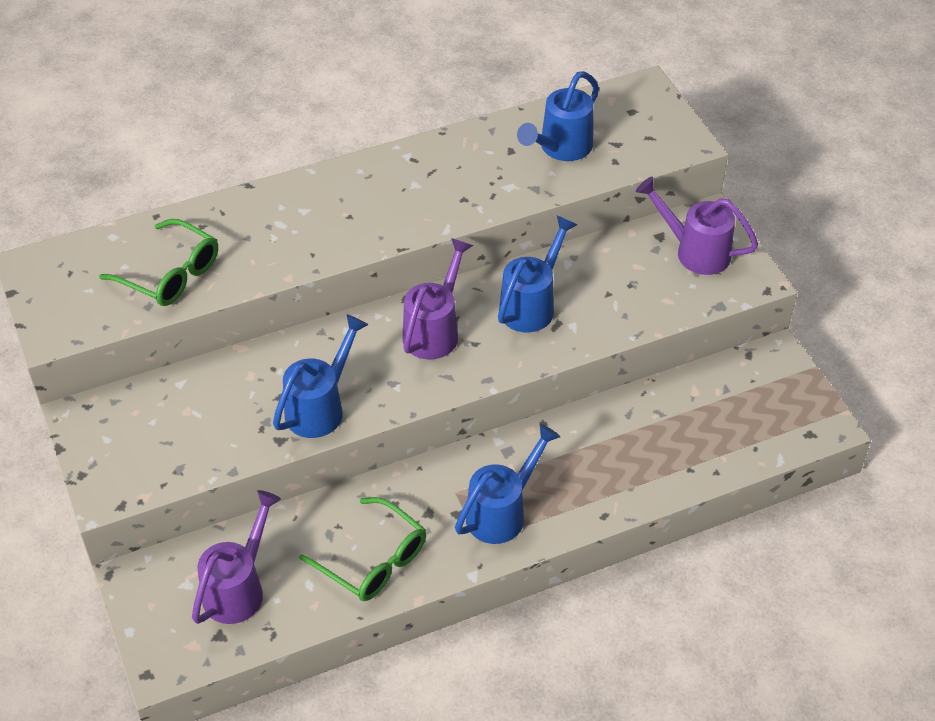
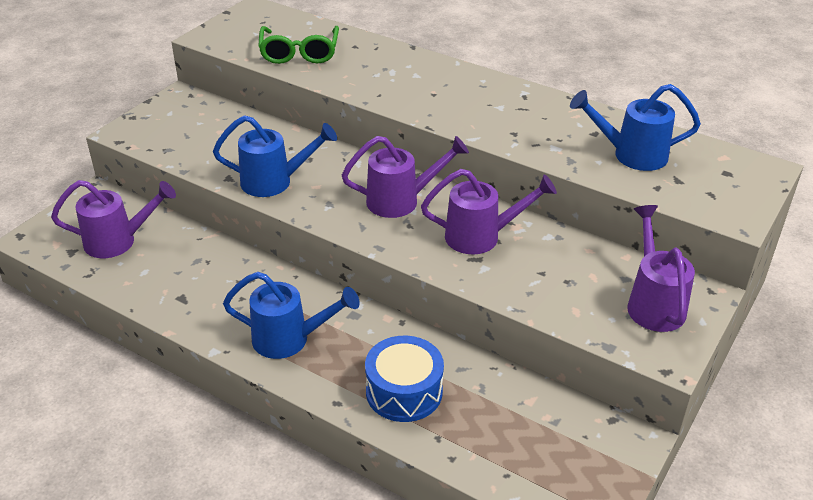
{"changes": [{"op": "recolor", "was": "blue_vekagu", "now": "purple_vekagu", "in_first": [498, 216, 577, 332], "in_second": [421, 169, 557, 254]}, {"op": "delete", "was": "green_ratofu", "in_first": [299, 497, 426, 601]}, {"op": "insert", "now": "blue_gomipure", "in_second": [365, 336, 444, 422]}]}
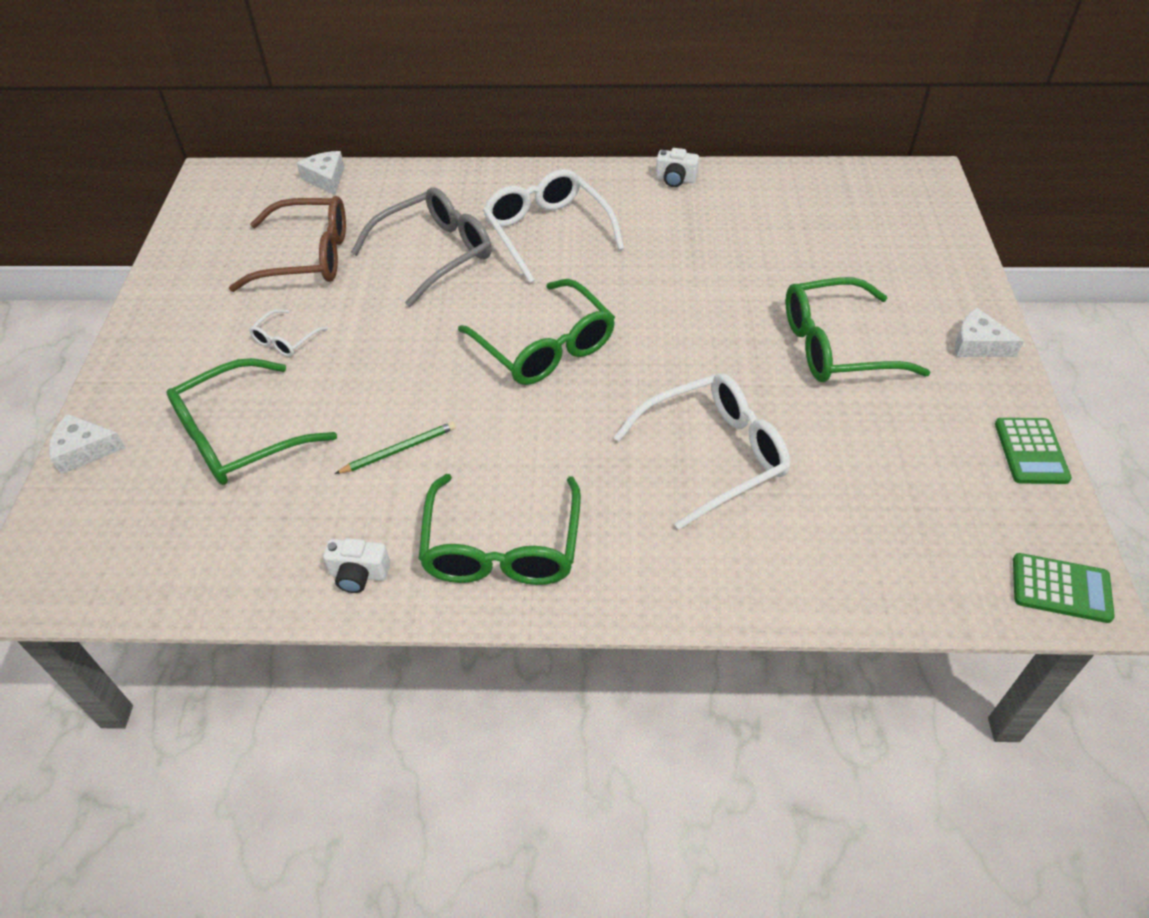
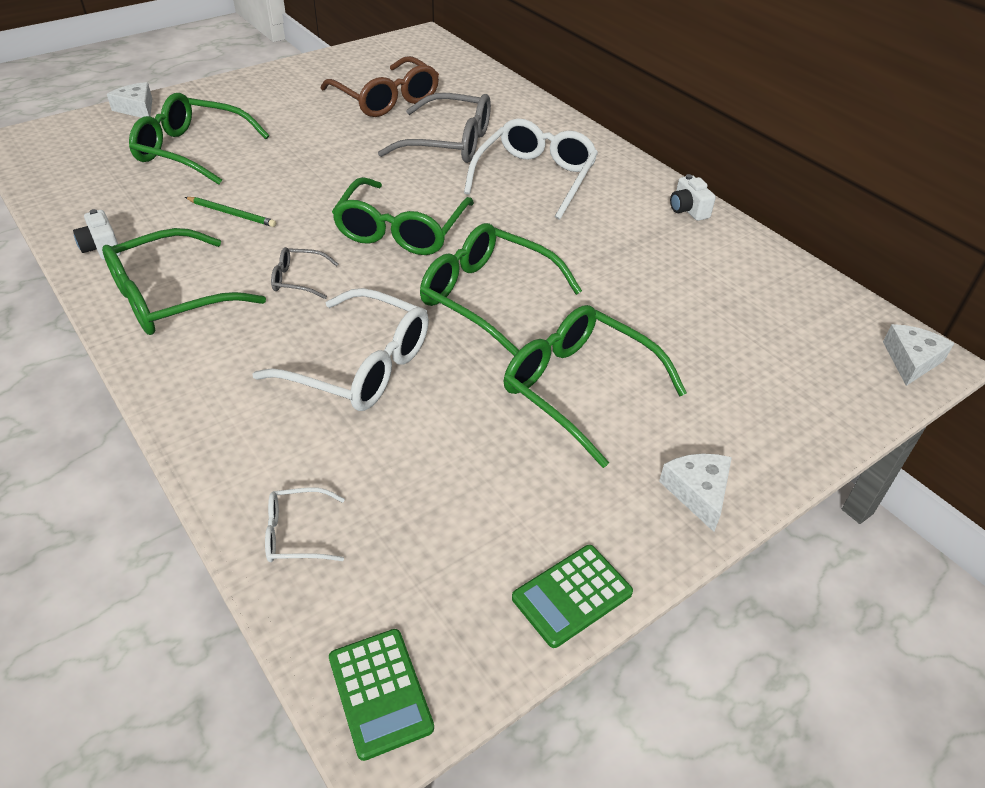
{"changes": [{"op": "move", "was": "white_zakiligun", "in_first": [297, 151, 344, 195], "in_second": [883, 324, 954, 386]}, {"op": "move", "was": "white_ratofu", "in_first": [249, 309, 328, 357], "in_second": [265, 487, 345, 562]}, {"op": "insert", "now": "green_ratofu", "in_second": [420, 223, 582, 356]}, {"op": "insert", "now": "grey_ratofu", "in_second": [271, 247, 339, 299]}]}
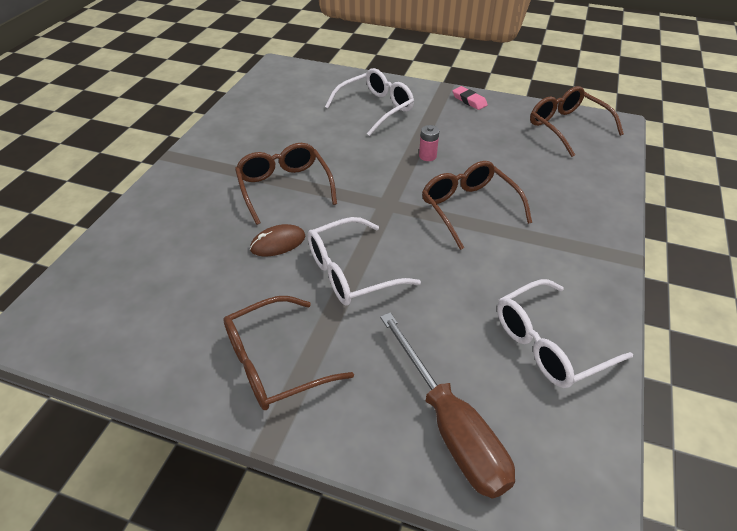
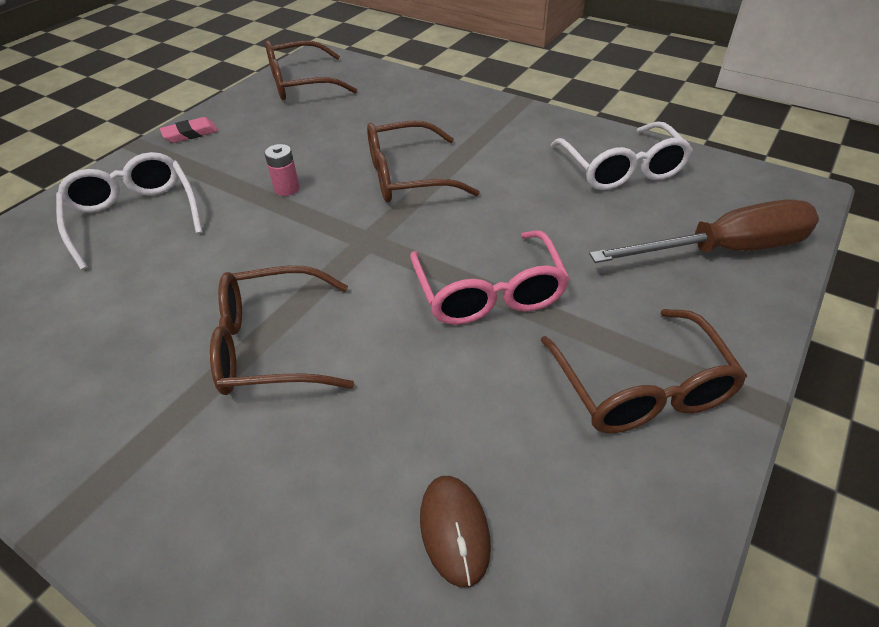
{"changes": [{"op": "recolor", "was": "white_ratofu", "now": "pink_ratofu", "in_first": [307, 217, 421, 306], "in_second": [410, 231, 570, 325]}, {"op": "move", "was": "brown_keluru", "in_first": [250, 224, 305, 257], "in_second": [420, 476, 491, 588]}]}
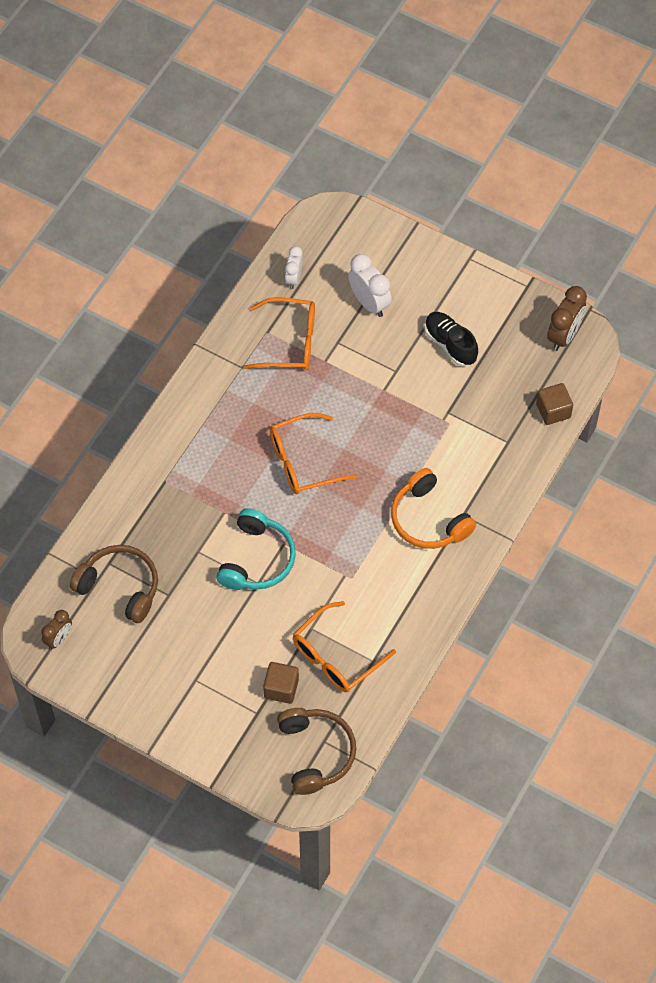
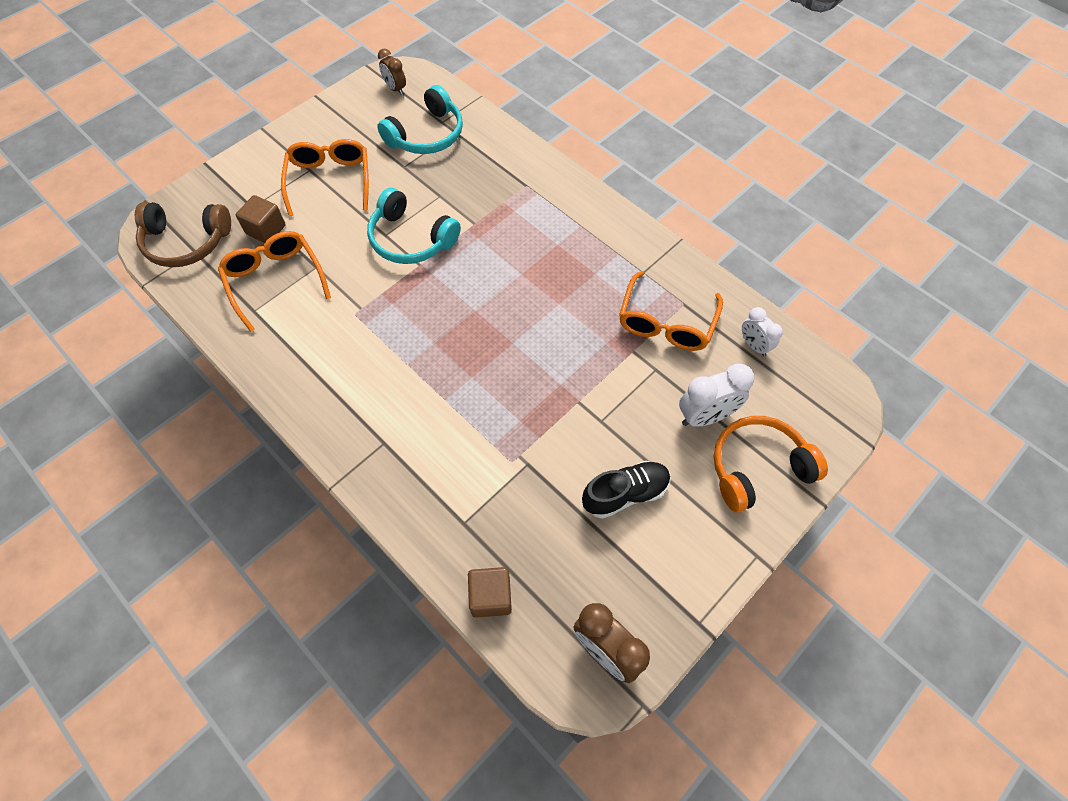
{"changes": [{"op": "rotate", "was": "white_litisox", "in_first": [285, 246, 303, 289], "in_second": [742, 307, 783, 357], "clockwise": -150}, {"op": "move", "was": "orange_ratofu", "in_first": [270, 413, 358, 494], "in_second": [281, 139, 369, 216]}, {"op": "move", "was": "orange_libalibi", "in_first": [391, 468, 476, 549], "in_second": [714, 416, 828, 512]}, {"op": "recolor", "was": "brown_libalibi", "now": "turquoise_libalibi", "in_first": [70, 545, 158, 623], "in_second": [377, 85, 463, 154]}]}
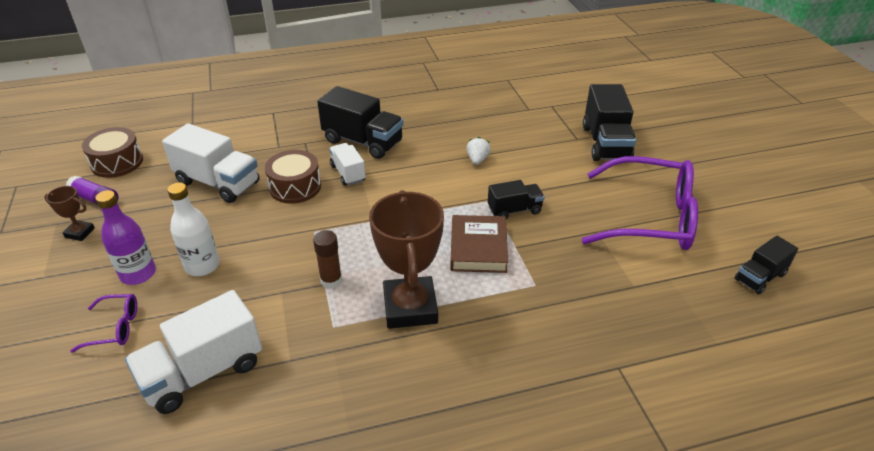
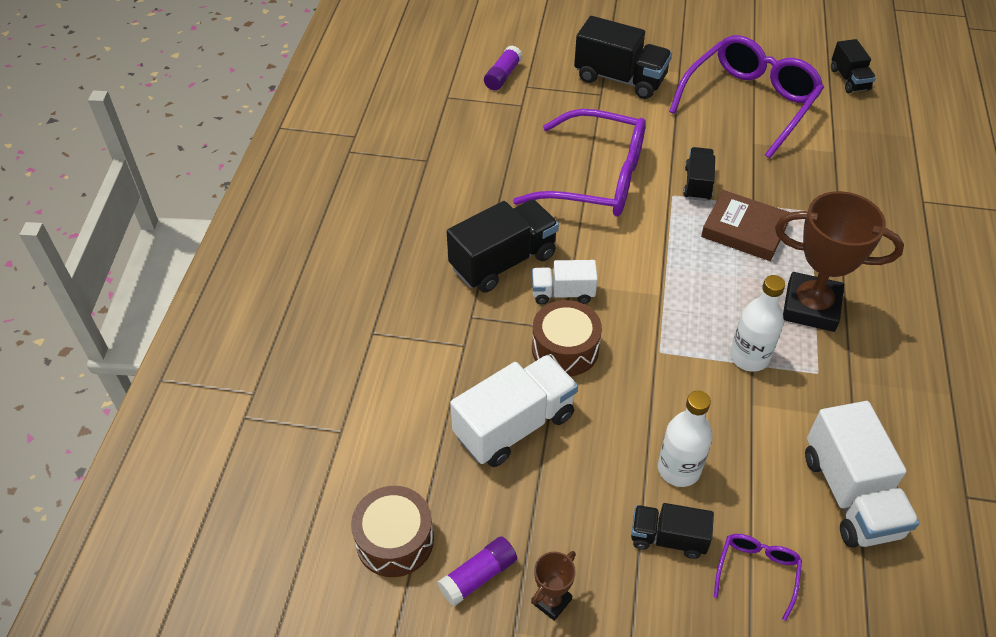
{"changes": [{"op": "replace", "was": "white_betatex", "now": "purple_ratofu", "in_first": [467, 137, 491, 165], "in_second": [513, 109, 646, 217]}, {"op": "replace", "was": "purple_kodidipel", "now": "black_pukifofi", "in_first": [95, 190, 156, 285], "in_second": [631, 503, 714, 559]}, {"op": "replace", "was": "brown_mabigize", "now": "white_kodidipel", "in_first": [313, 230, 342, 289], "in_second": [730, 275, 785, 372]}, {"op": "insert", "now": "purple_mabigize", "in_second": [484, 45, 522, 90]}]}
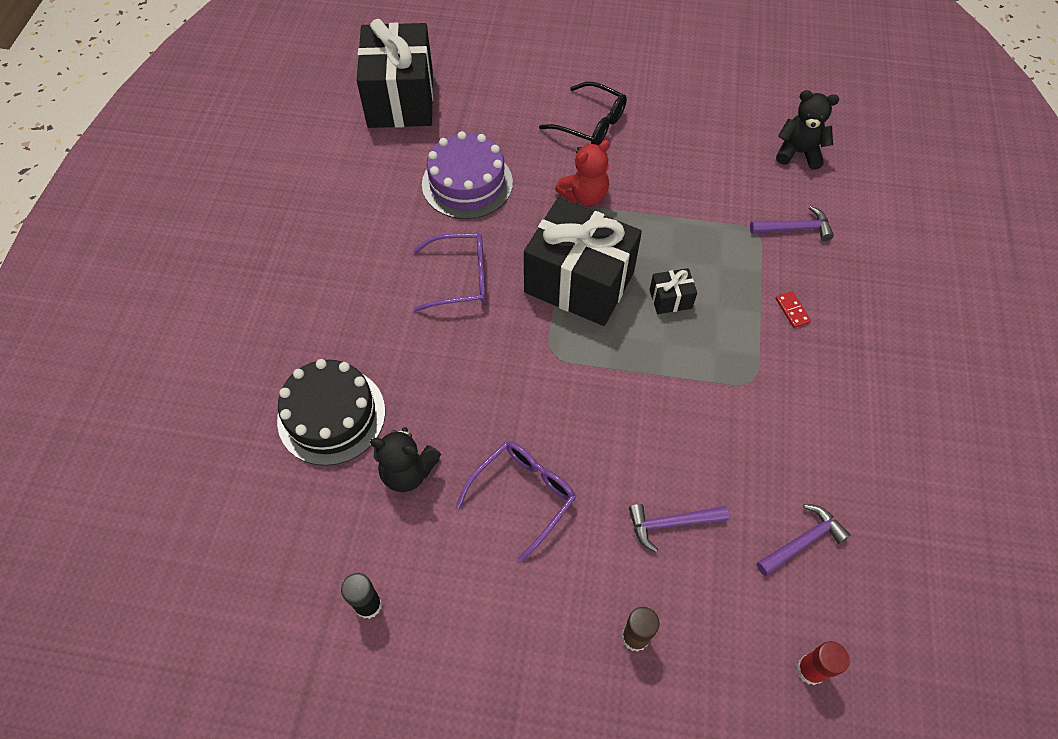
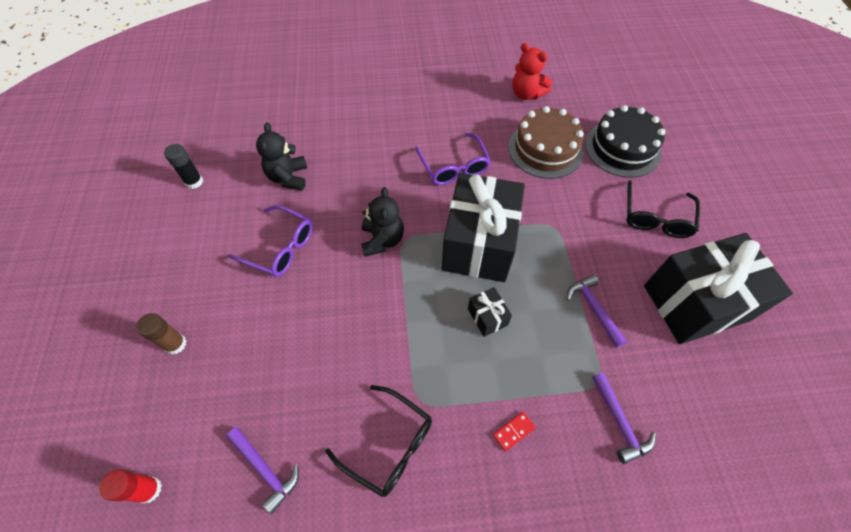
{"changes": [{"op": "move", "was": "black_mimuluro", "in_first": [357, 19, 433, 128], "in_second": [644, 233, 793, 344]}, {"op": "move", "was": "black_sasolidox", "in_first": [776, 90, 839, 170], "in_second": [361, 187, 404, 257]}, {"op": "recolor", "was": "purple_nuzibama", "now": "brown_nuzibama", "in_first": [422, 131, 513, 219], "in_second": [508, 106, 584, 179]}, {"op": "move", "was": "red_sasolidox", "in_first": [555, 140, 610, 205], "in_second": [512, 43, 552, 100]}, {"op": "move", "was": "black_nuzibama", "in_first": [277, 359, 385, 466], "in_second": [585, 105, 665, 178]}, {"op": "move", "was": "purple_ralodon", "in_first": [629, 504, 729, 552], "in_second": [567, 274, 627, 348]}, {"op": "insert", "now": "black_ratofu", "in_second": [325, 385, 432, 497]}]}
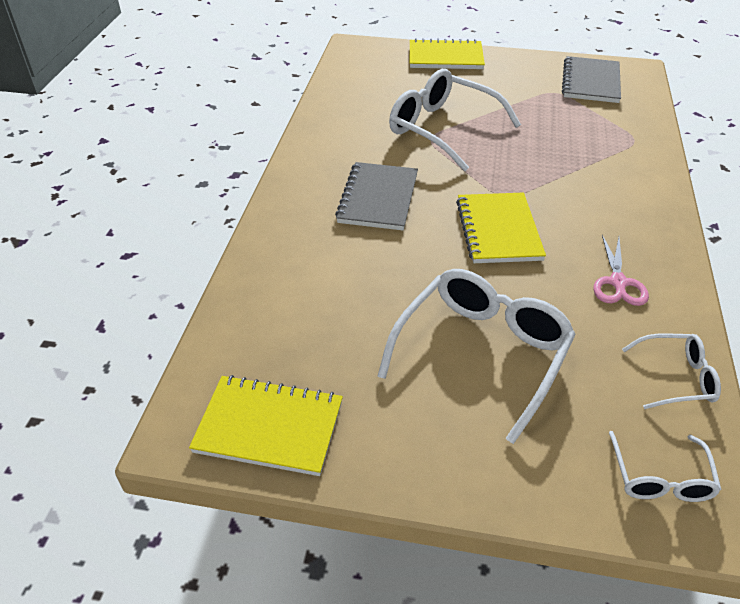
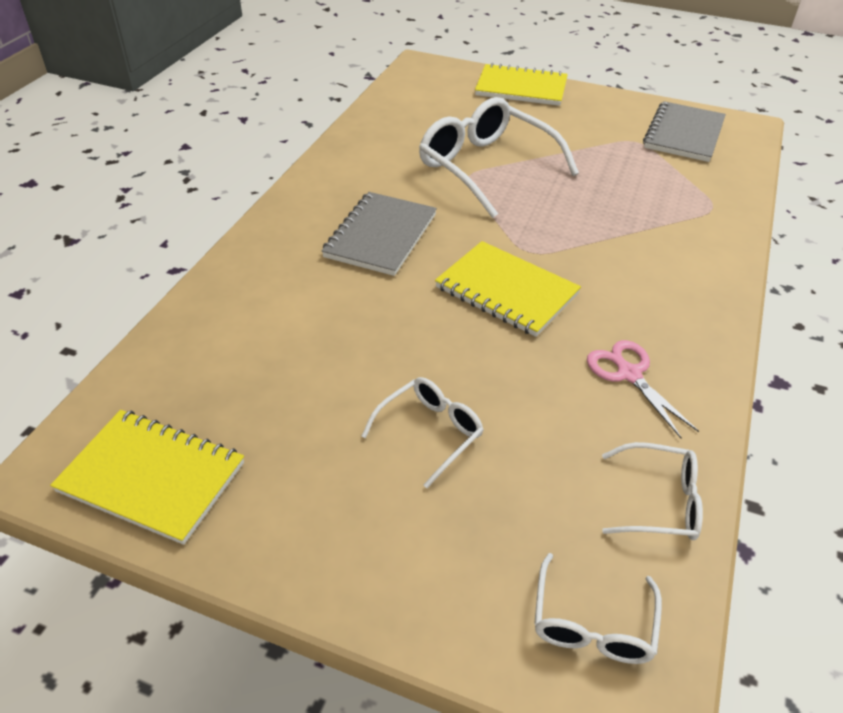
{"changes": [{"op": "rotate", "was": "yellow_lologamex", "in_first": [456, 193, 546, 263], "in_second": [435, 241, 581, 337], "clockwise": -60}, {"op": "rotate", "was": "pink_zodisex", "in_first": [593, 235, 649, 306], "in_second": [587, 340, 699, 438], "clockwise": 135}, {"op": "resize", "was": "white_ratofu", "in_first": [377, 269, 576, 444], "in_second": [361, 377, 484, 488], "ratio": 0.52}]}
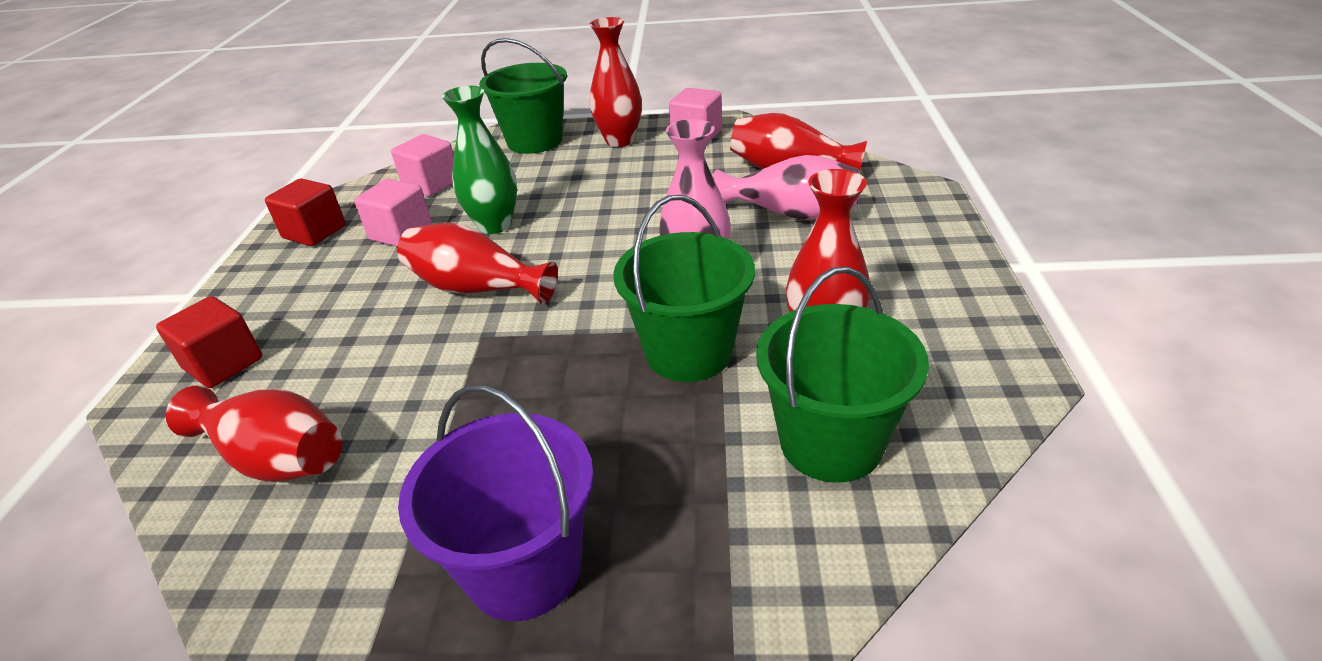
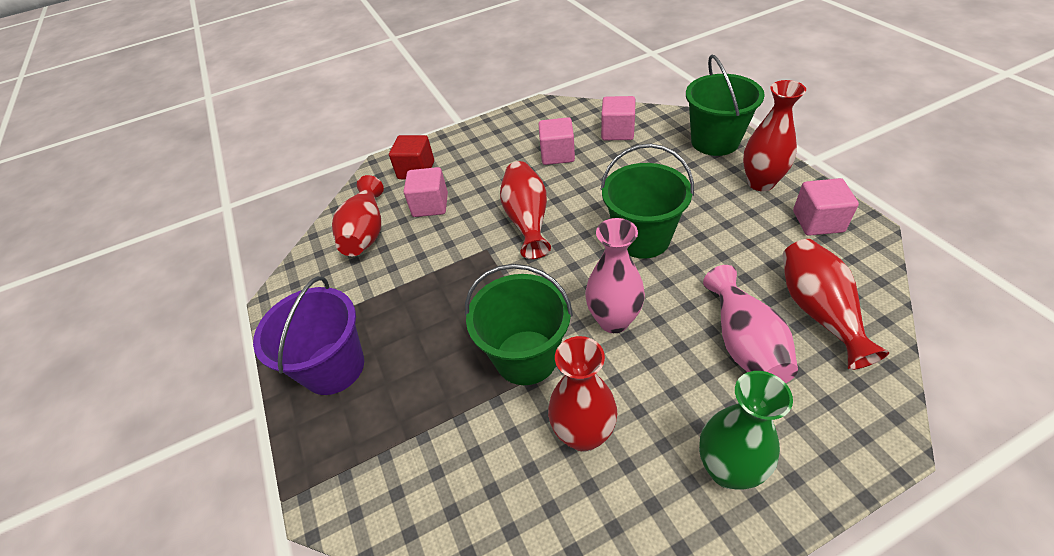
{"changes": [{"op": "move", "was": "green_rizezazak", "in_first": [442, 86, 517, 234], "in_second": [699, 371, 793, 490]}, {"op": "delete", "was": "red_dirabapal", "in_first": [265, 178, 346, 246]}, {"op": "move", "was": "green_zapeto", "in_first": [756, 266, 929, 483], "in_second": [600, 144, 694, 259]}, {"op": "insert", "now": "pink_dirabapal", "in_second": [404, 167, 448, 217]}]}
